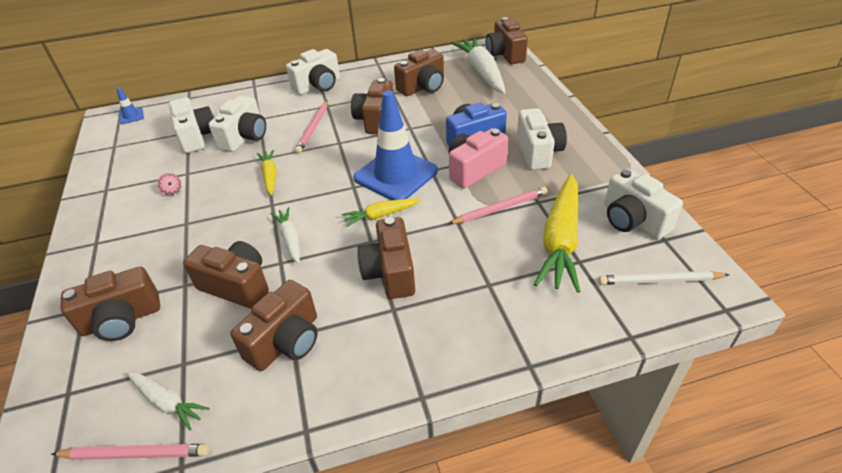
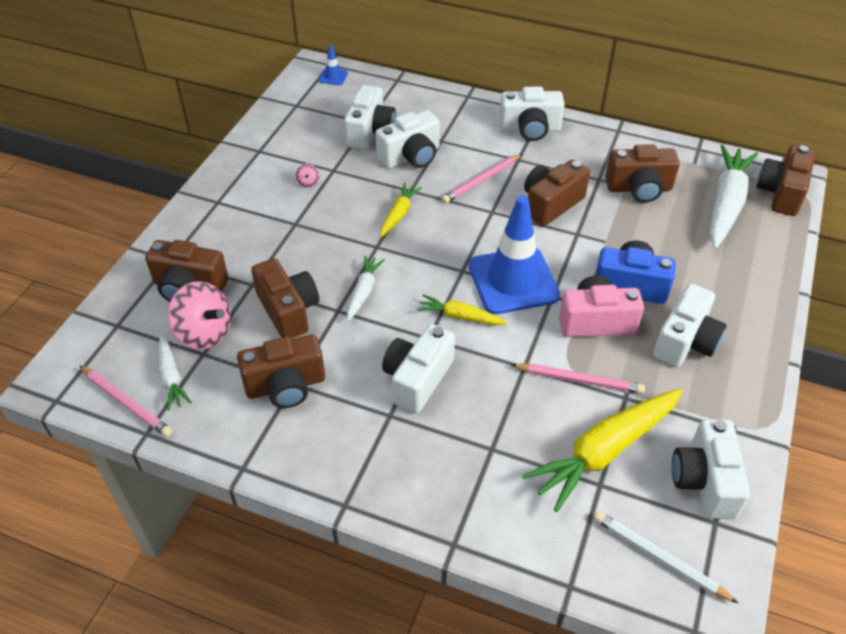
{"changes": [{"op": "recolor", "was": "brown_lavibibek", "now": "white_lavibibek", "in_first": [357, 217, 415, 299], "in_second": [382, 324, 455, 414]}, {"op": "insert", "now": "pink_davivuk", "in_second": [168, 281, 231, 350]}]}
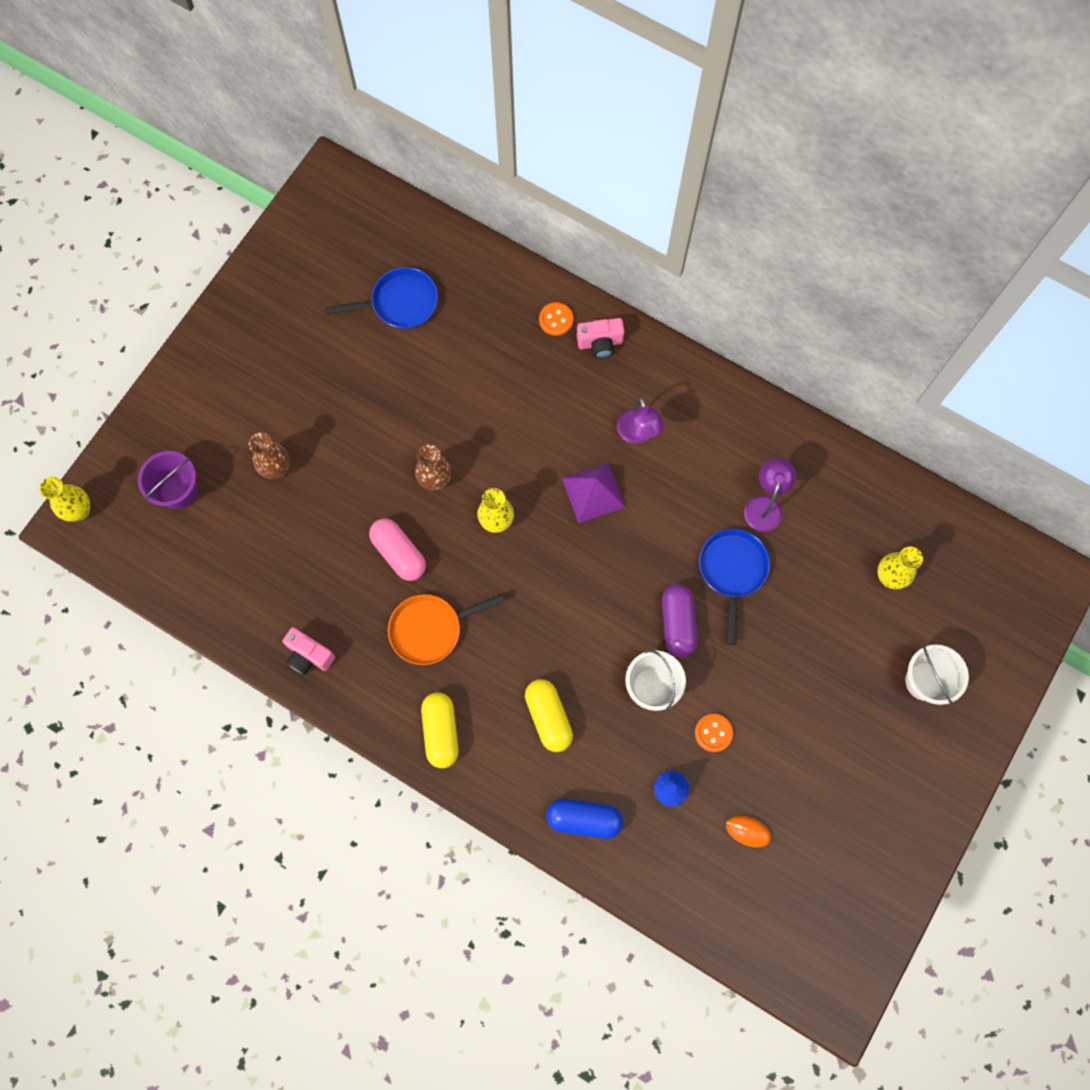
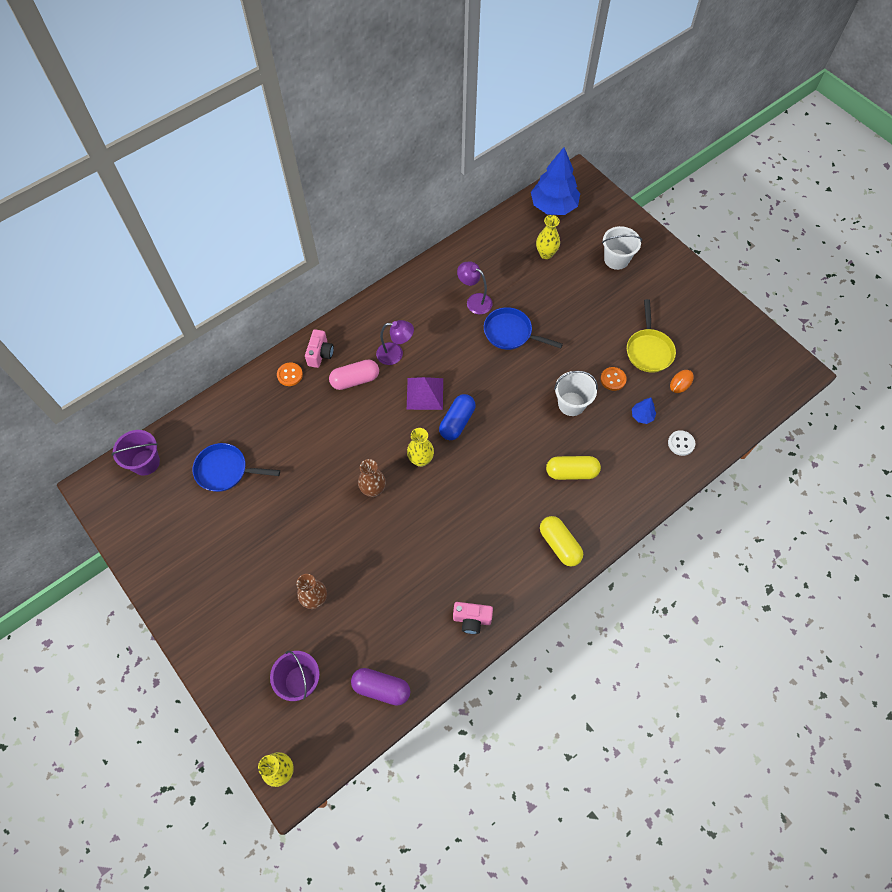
{"changes": [{"op": "rotate", "was": "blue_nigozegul", "in_first": [325, 267, 438, 329], "in_second": [193, 443, 280, 492], "clockwise": -90}, {"op": "move", "was": "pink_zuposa", "in_first": [369, 519, 426, 581], "in_second": [329, 359, 379, 390]}, {"op": "move", "was": "purple_zuposa", "in_first": [662, 584, 697, 658], "in_second": [351, 668, 410, 706]}, {"op": "delete", "was": "orange_nigozegul", "in_first": [388, 594, 505, 665]}, {"op": "rotate", "was": "pink_lavibibek", "in_first": [282, 627, 335, 675], "in_second": [453, 602, 493, 634], "clockwise": 45}, {"op": "rotate", "was": "yellow_zuposa", "in_first": [421, 692, 459, 768], "in_second": [540, 516, 583, 566], "clockwise": 45}, {"op": "move", "was": "blue_zuposa", "in_first": [546, 799, 623, 839], "in_second": [439, 394, 476, 440]}, {"op": "insert", "now": "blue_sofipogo", "in_second": [531, 147, 580, 215]}, {"op": "insert", "now": "yellow_nigozegul", "in_second": [627, 299, 676, 373]}, {"op": "insert", "now": "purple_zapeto", "in_second": [111, 430, 160, 476]}, {"op": "insert", "now": "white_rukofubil", "in_second": [668, 430, 695, 456]}]}
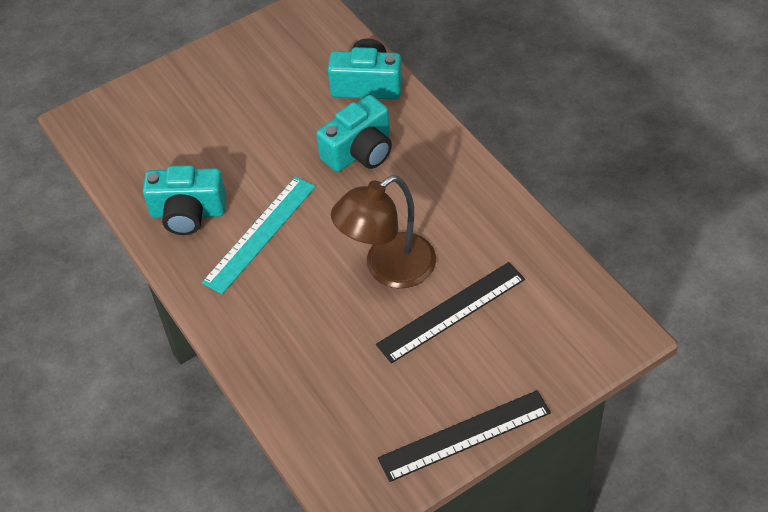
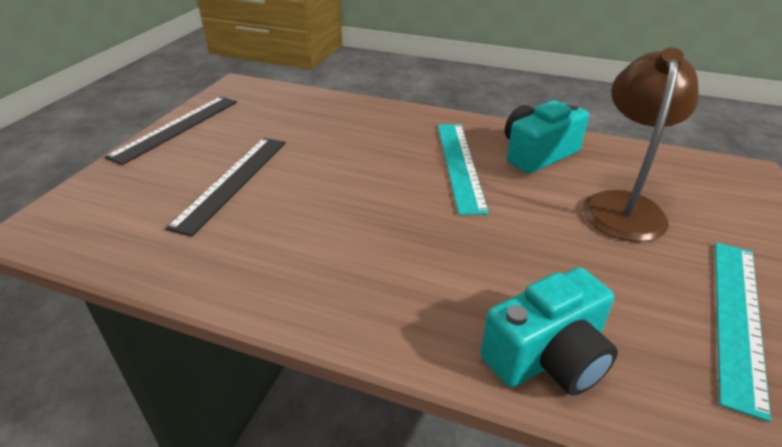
{"changes": [{"op": "delete", "was": "turquoise_lavibibek", "in_first": [316, 95, 392, 172]}, {"op": "move", "was": "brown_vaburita", "in_first": [331, 175, 436, 288], "in_second": [583, 47, 699, 242]}, {"op": "insert", "now": "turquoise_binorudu", "in_second": [715, 243, 771, 422]}]}
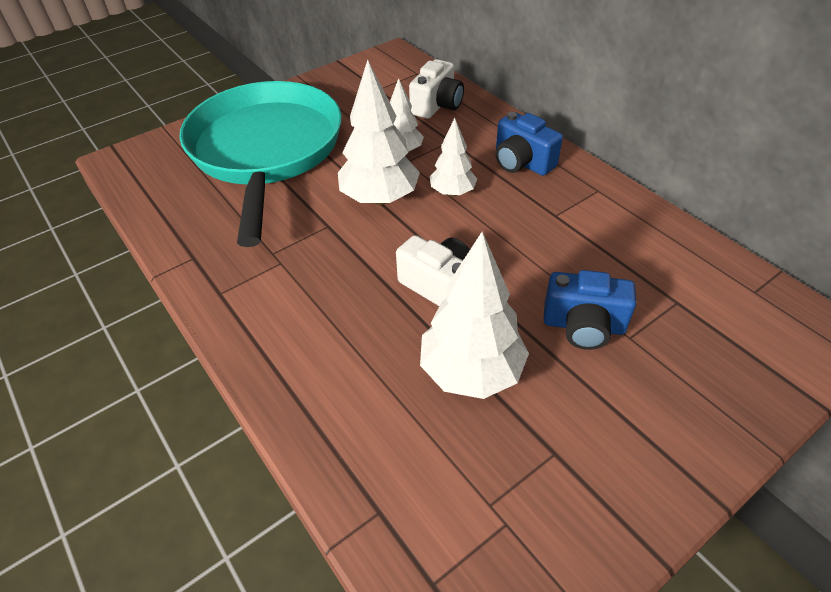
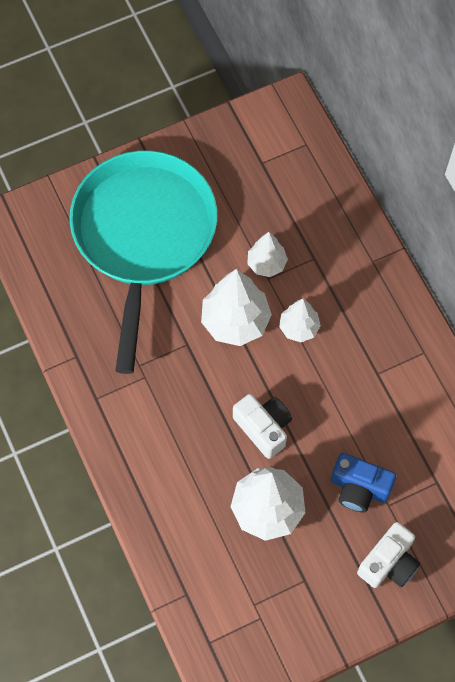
{"changes": [{"op": "move", "was": "white_lavibibek", "in_first": [409, 59, 464, 119], "in_second": [357, 522, 420, 588]}, {"op": "delete", "was": "blue_lavibibek", "in_first": [495, 112, 563, 176]}]}
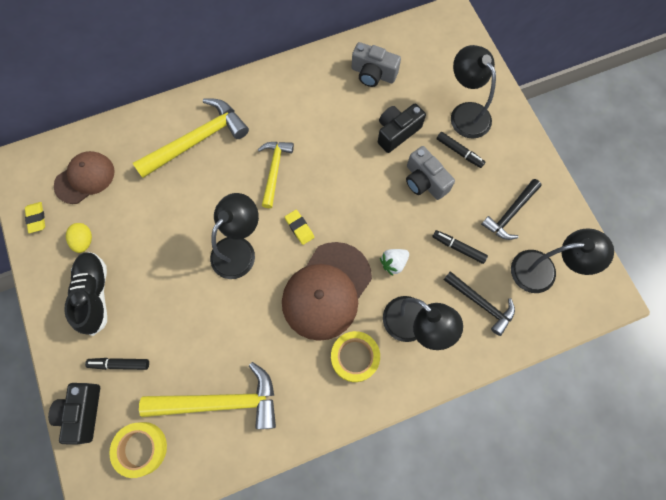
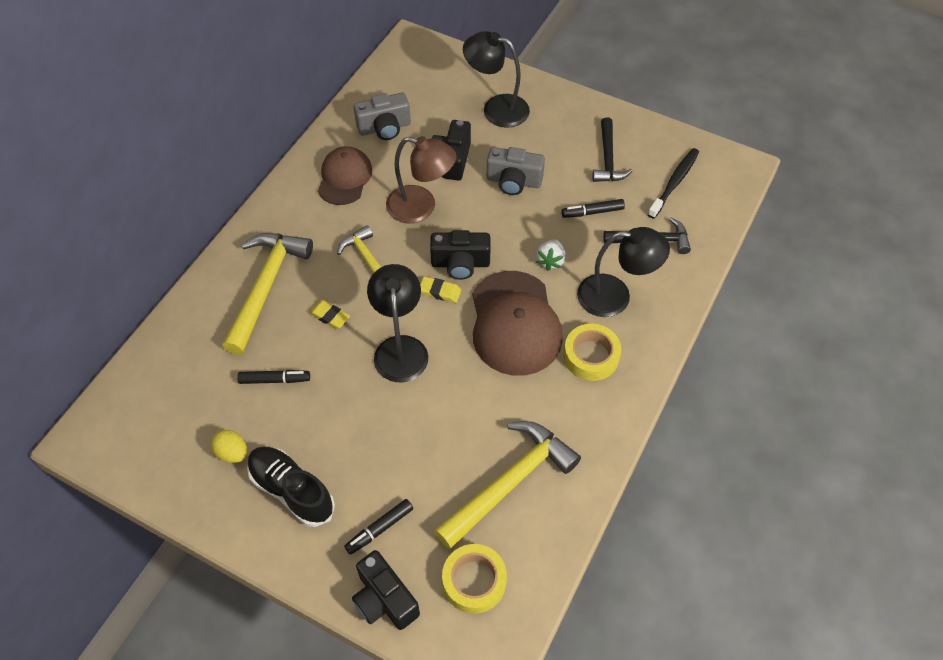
{"changes": [{"op": "move", "was": "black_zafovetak", "in_first": [437, 132, 485, 168], "in_second": [237, 370, 310, 384]}, {"op": "move", "was": "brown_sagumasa", "in_first": [54, 151, 115, 204], "in_second": [318, 146, 372, 205]}, {"op": "move", "was": "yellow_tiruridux", "in_first": [25, 202, 45, 233], "in_second": [309, 300, 350, 329]}, {"op": "replace", "was": "black_vaburita", "now": "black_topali", "in_first": [511, 228, 614, 293], "in_second": [648, 148, 699, 219]}, {"op": "insert", "now": "brown_vaburita", "in_second": [386, 136, 456, 223]}, {"op": "insert", "now": "black_lavibibek", "in_second": [430, 230, 491, 280]}]}
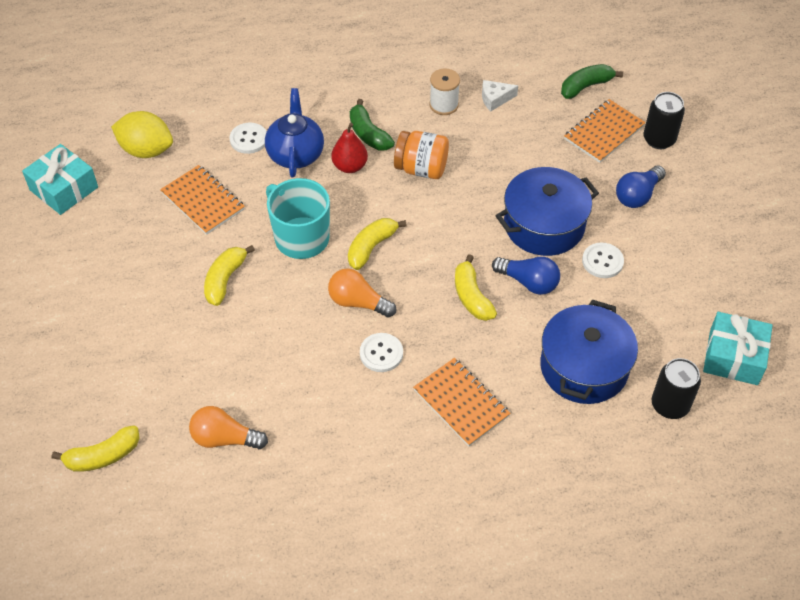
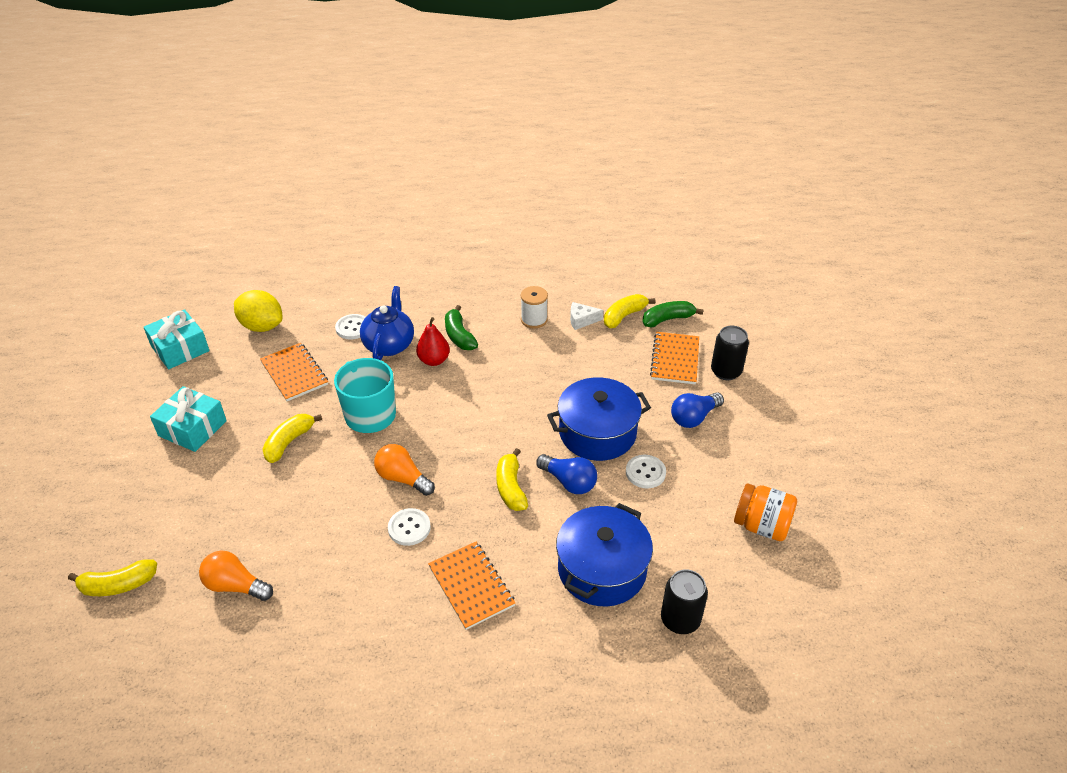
{"changes": [{"op": "rotate", "was": "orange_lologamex", "in_first": [564, 99, 646, 163], "in_second": [650, 332, 699, 384], "clockwise": -45}, {"op": "move", "was": "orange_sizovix", "in_first": [394, 131, 449, 179], "in_second": [734, 483, 797, 541]}, {"op": "move", "was": "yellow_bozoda", "in_first": [348, 218, 407, 270], "in_second": [604, 294, 655, 328]}, {"op": "move", "was": "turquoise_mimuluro", "in_first": [703, 312, 773, 385], "in_second": [150, 386, 227, 452]}]}
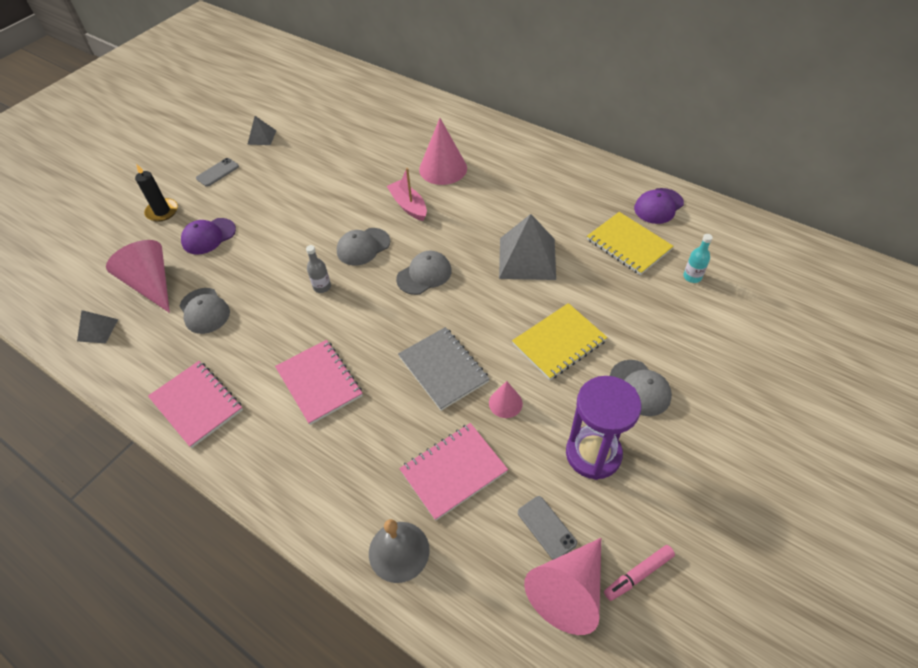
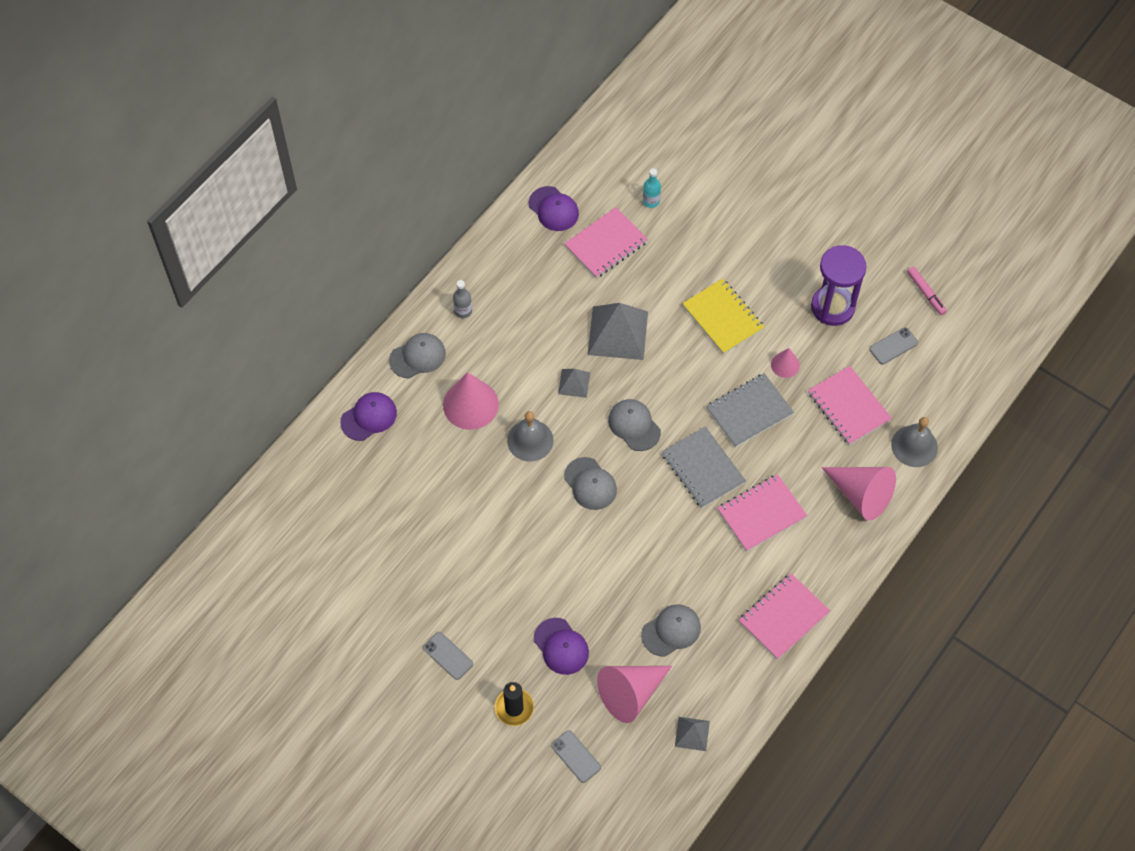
{"changes": [{"op": "move", "was": "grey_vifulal", "in_first": [247, 116, 276, 145], "in_second": [558, 369, 590, 398]}, {"op": "replace", "was": "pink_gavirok", "now": "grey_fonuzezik", "in_first": [387, 168, 427, 221], "in_second": [507, 411, 554, 462]}, {"op": "recolor", "was": "yellow_lologamex", "now": "pink_lologamex", "in_first": [587, 212, 674, 275], "in_second": [564, 207, 648, 278]}, {"op": "move", "was": "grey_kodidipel", "in_first": [306, 245, 331, 293], "in_second": [453, 280, 472, 318]}, {"op": "move", "was": "grey_sagumasa", "in_first": [610, 360, 672, 416], "in_second": [389, 333, 446, 378]}, {"op": "move", "was": "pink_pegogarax", "in_first": [524, 538, 601, 635], "in_second": [822, 467, 896, 521]}, {"op": "insert", "now": "purple_sagumasa", "in_second": [340, 392, 397, 441]}, {"op": "insert", "now": "grey_lologamex", "in_second": [662, 426, 746, 508]}, {"op": "insert", "now": "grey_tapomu", "in_second": [551, 730, 601, 783]}]}
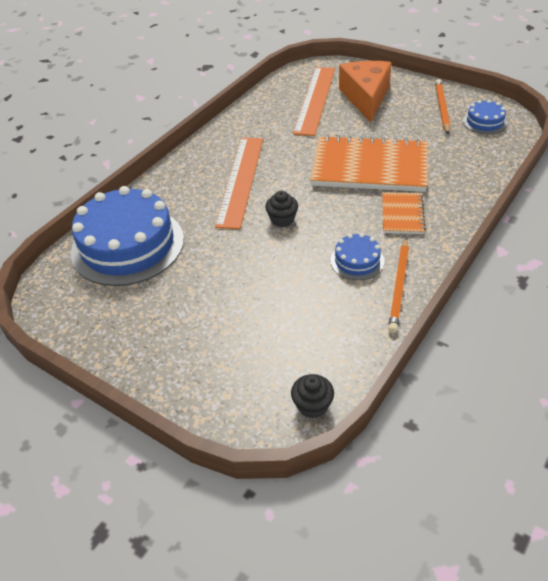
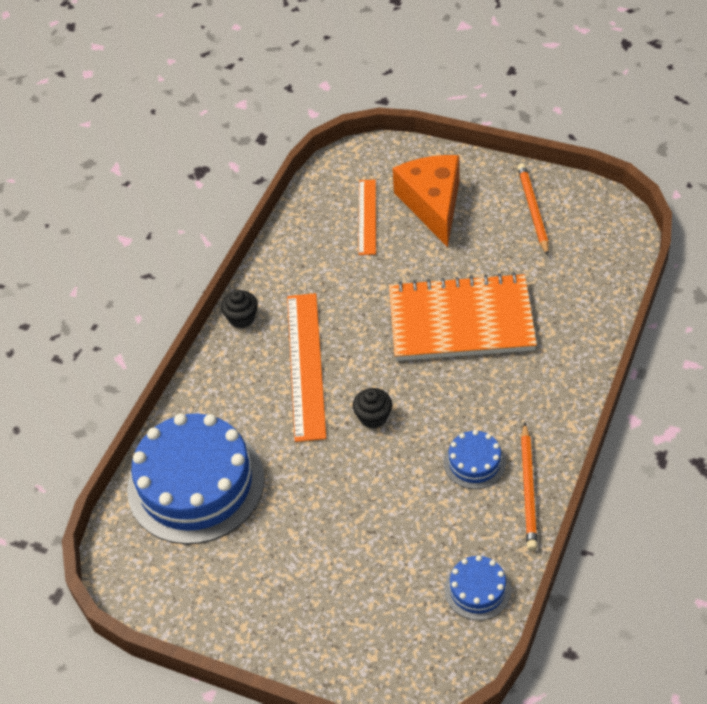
{"changes": [{"op": "resize", "was": "orange_binorudu", "in_first": [293, 67, 335, 136], "in_second": [358, 179, 376, 255], "ratio": 0.61}, {"op": "move", "was": "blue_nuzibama", "in_first": [463, 100, 508, 134], "in_second": [444, 555, 511, 620]}, {"op": "delete", "was": "orange_lologamex", "in_first": [382, 192, 426, 234]}, {"op": "move", "was": "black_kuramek", "in_first": [291, 374, 334, 418], "in_second": [221, 290, 258, 328]}]}
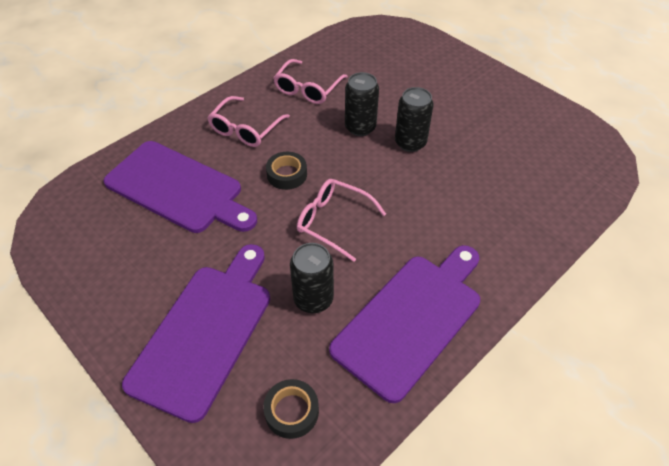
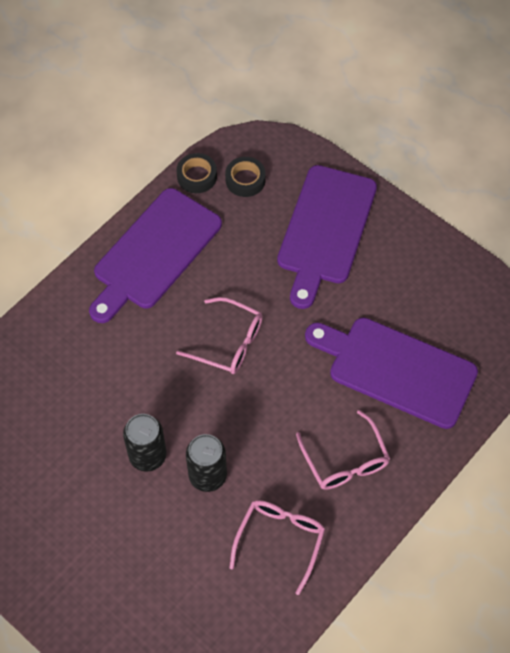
{"changes": [{"op": "rotate", "was": "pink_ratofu", "in_first": [207, 96, 290, 147], "in_second": [296, 410, 390, 490], "clockwise": 135}, {"op": "move", "was": "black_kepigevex", "in_first": [266, 152, 307, 190], "in_second": [177, 153, 217, 193]}, {"op": "delete", "was": "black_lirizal", "in_first": [290, 243, 334, 313]}]}
